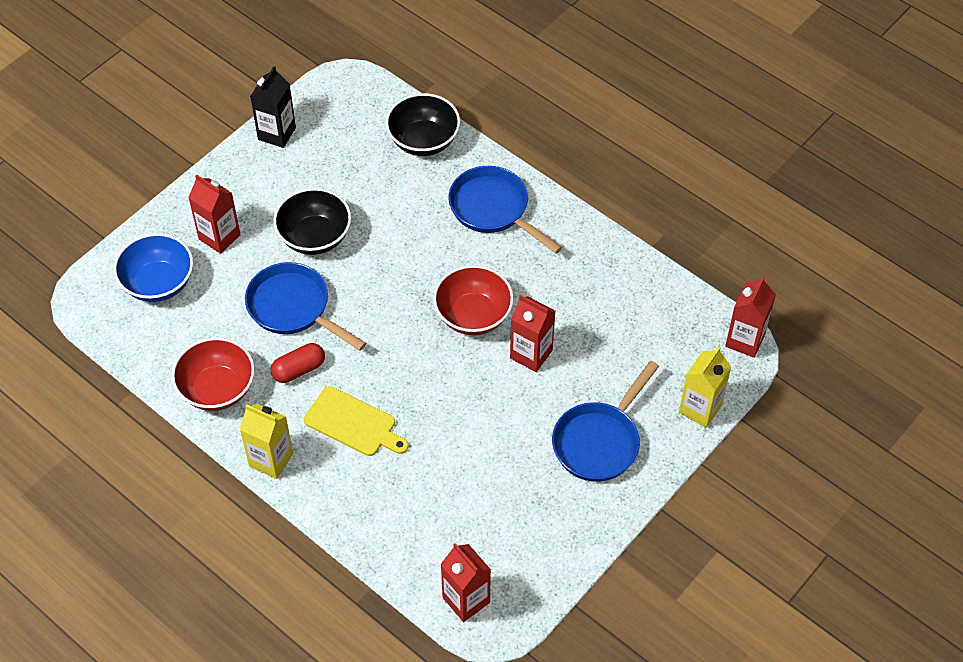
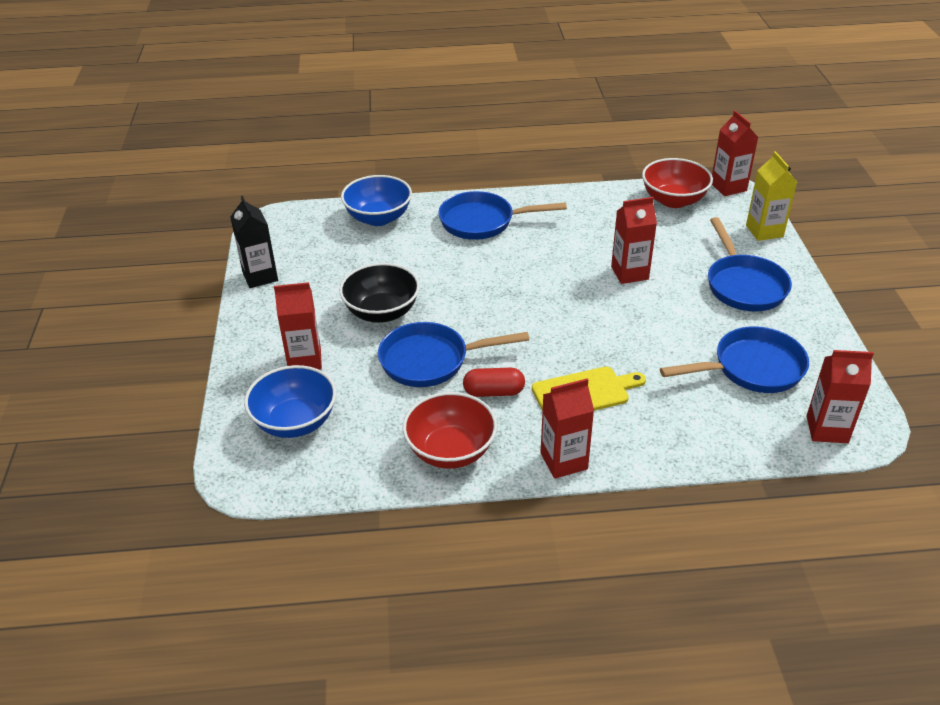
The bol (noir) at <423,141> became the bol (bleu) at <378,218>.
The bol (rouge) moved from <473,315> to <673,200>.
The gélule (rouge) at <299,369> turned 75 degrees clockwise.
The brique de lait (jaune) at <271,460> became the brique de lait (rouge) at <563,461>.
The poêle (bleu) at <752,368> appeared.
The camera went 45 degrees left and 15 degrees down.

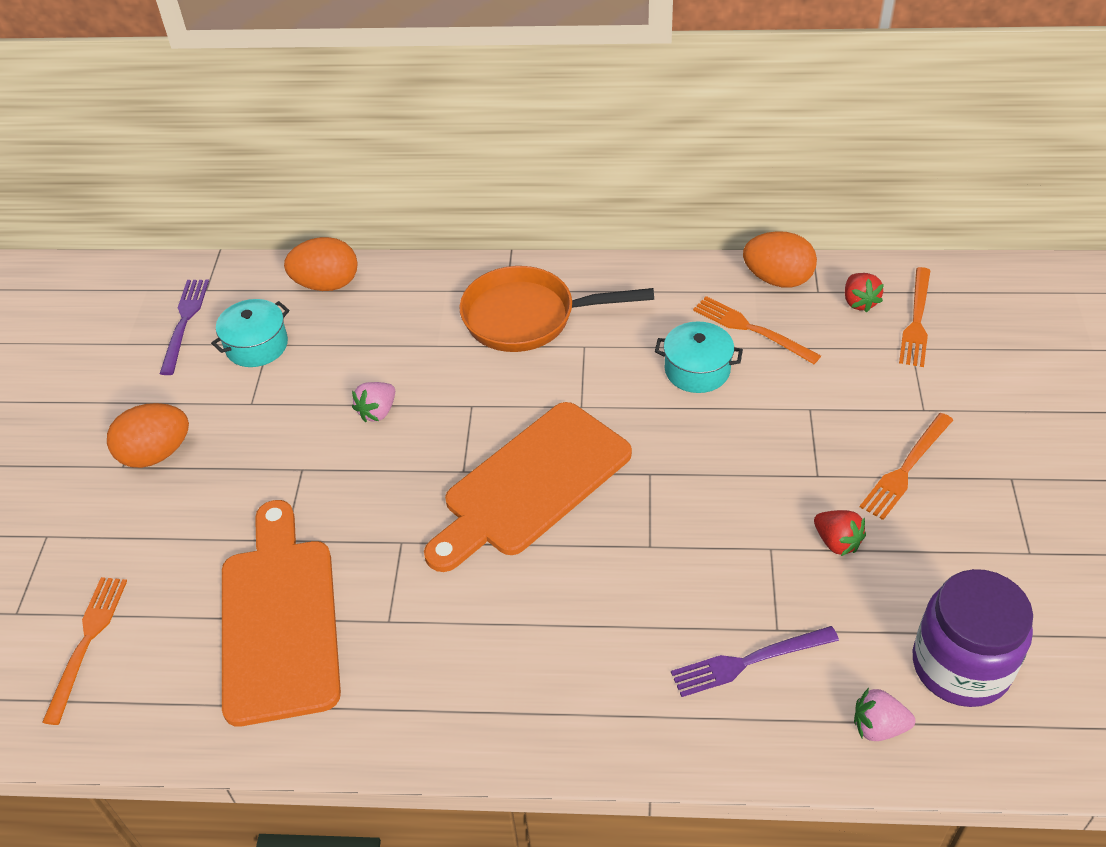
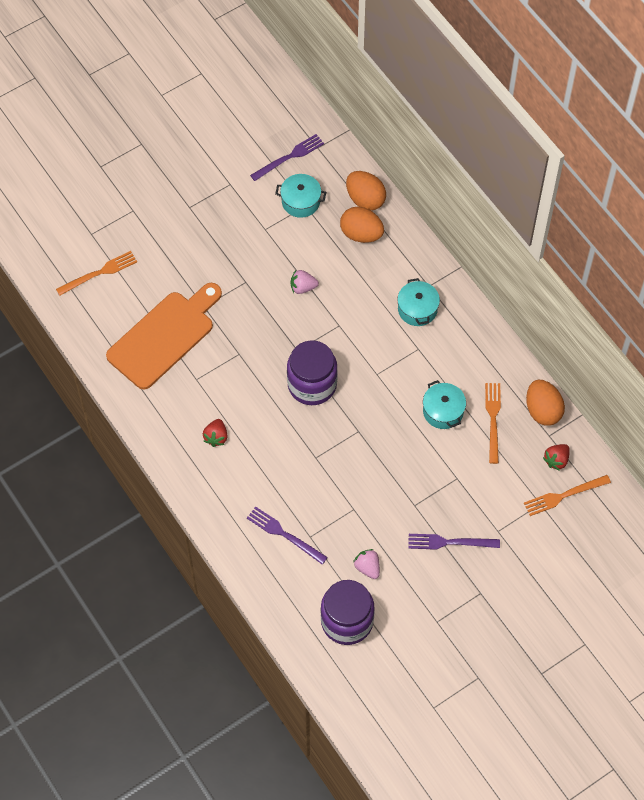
The poêle (orange) at <528,317> was replaced by the marmite (turquoise) at <417,309>.
The planche à découper (orange) at <531,484> was replaced by the bocal (violet) at <312,384>.
The œuf (orange) moved from <156,454> to <361,234>.
The fourchette (orange) at <906,468> became the fourchette (violet) at <450,542>.
The fraise (rouge) moved from <837,542> to <216,437>.
The fraise (rose) moved from <878,727> to <367,567>.
The camera went 50 degrees right and 15 degrees up.

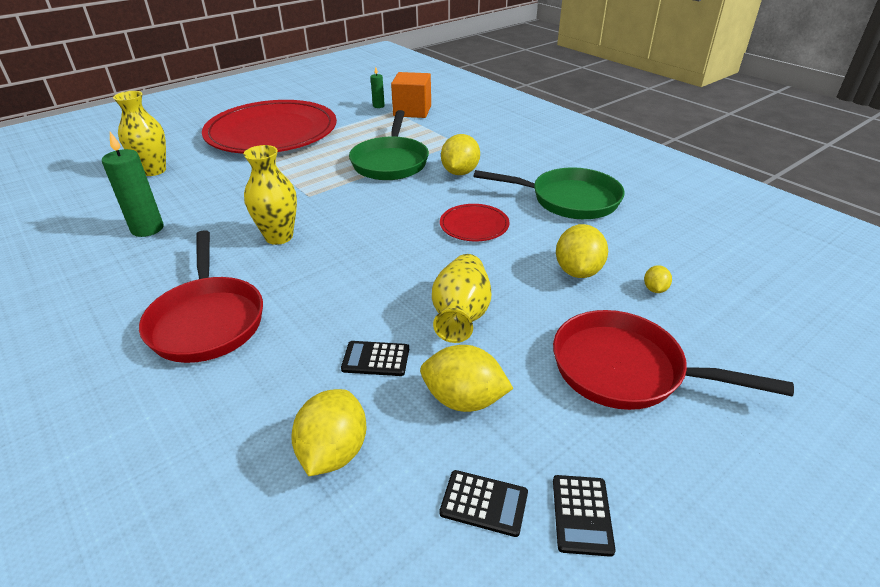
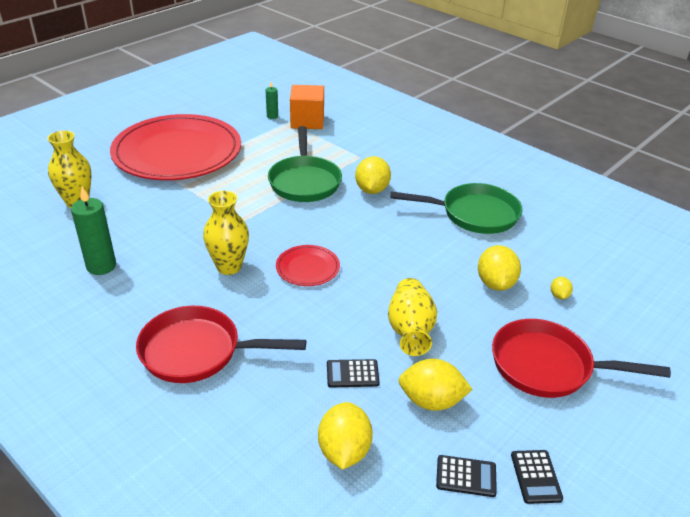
The assiette (rouge) moved from <474,225> to <307,268>.
The poêle (rouge) at <207,320> turned 120 degrees clockwise.
The camera went 10 degrees left and 0 degrees up.

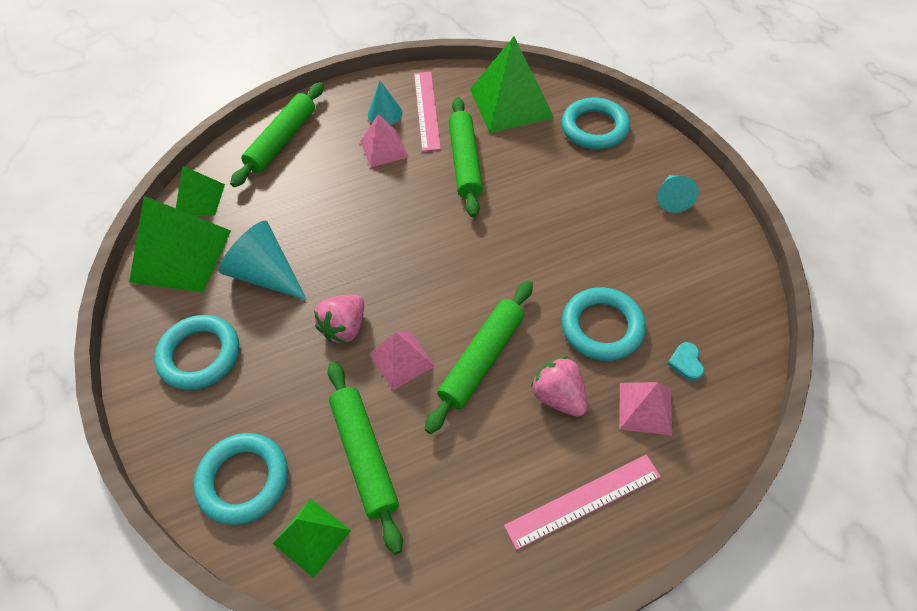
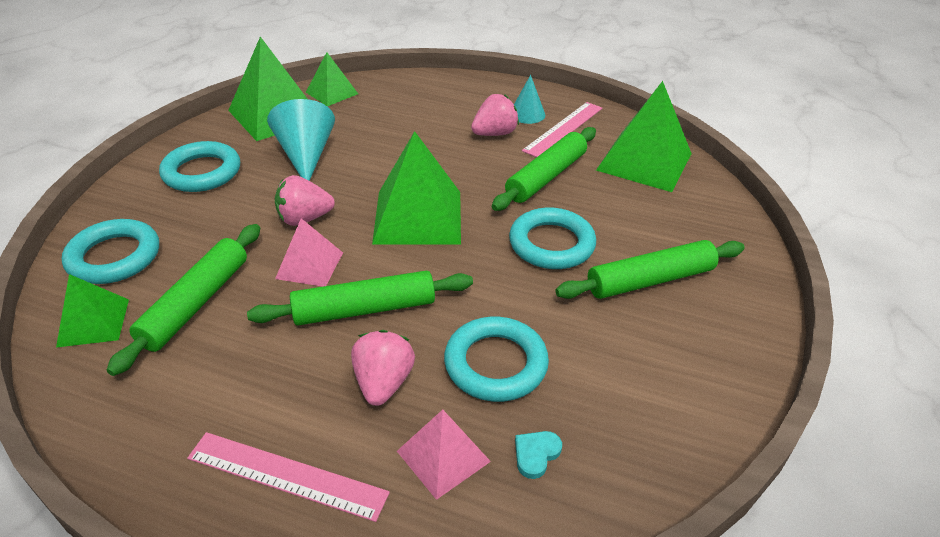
The rouleau à pâtisserie (vert) moved from <282,141> to <650,280>.
The anneau (turquoise) moved from <594,128> to <551,244>.
The pyramide (rose) at <384,149> was replaced by the fraise (rose) at <494,133>.
The cône (turquoise) at <672,198> disappeared.
The pyramide (vert) at <418,216> appeared.
The camera went 40 degrees right and 15 degrees down.

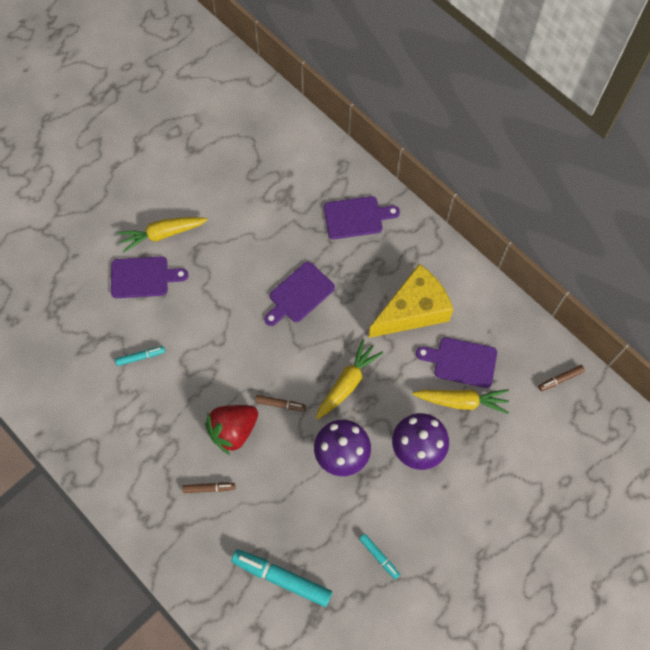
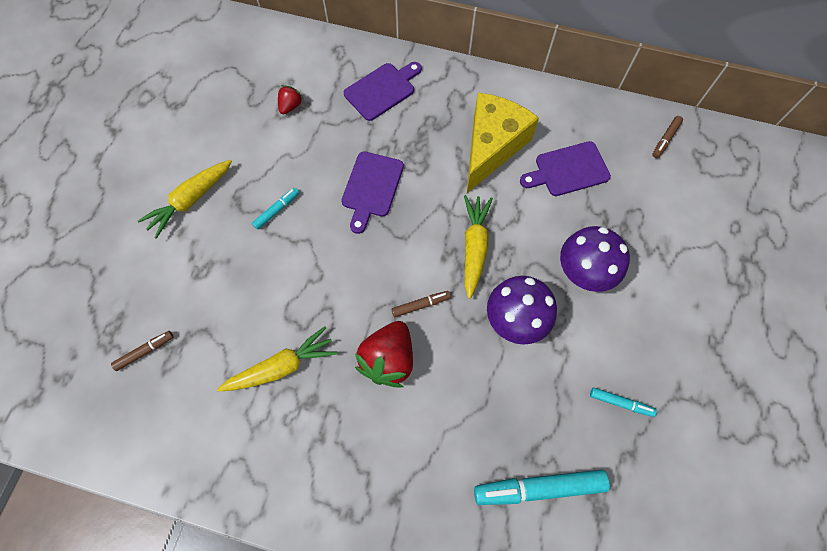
The planche à découper (violet) at <143,277> disappeared.
The feutre (turquoise) moved from <141,357> to <277,210>.
The carotte (jaune) moved from <461,401> to <281,367>.
The feutre (marron) moved from <209,488> to <145,351>.
The fraise (rouge) at <290,106> appeared.
The camera went 30 degrees left and 0 degrees up.

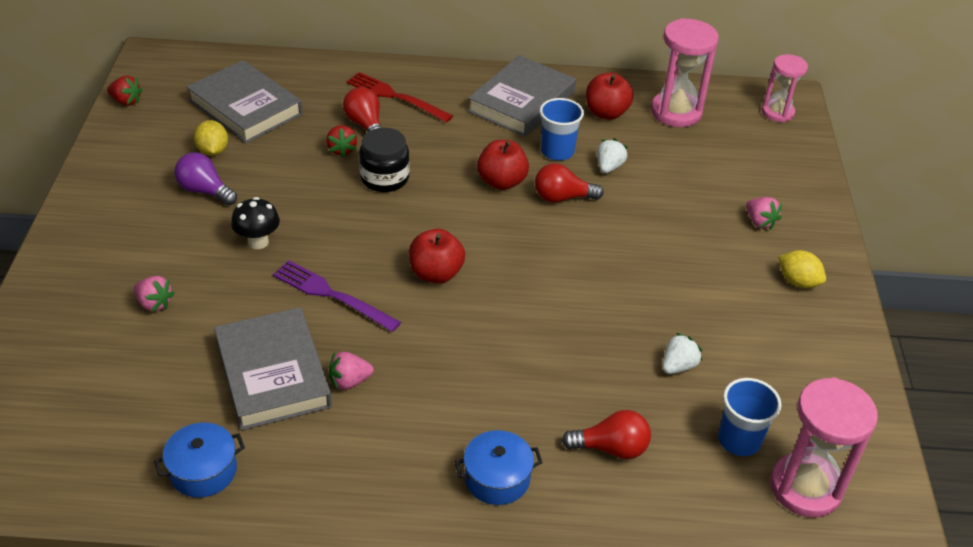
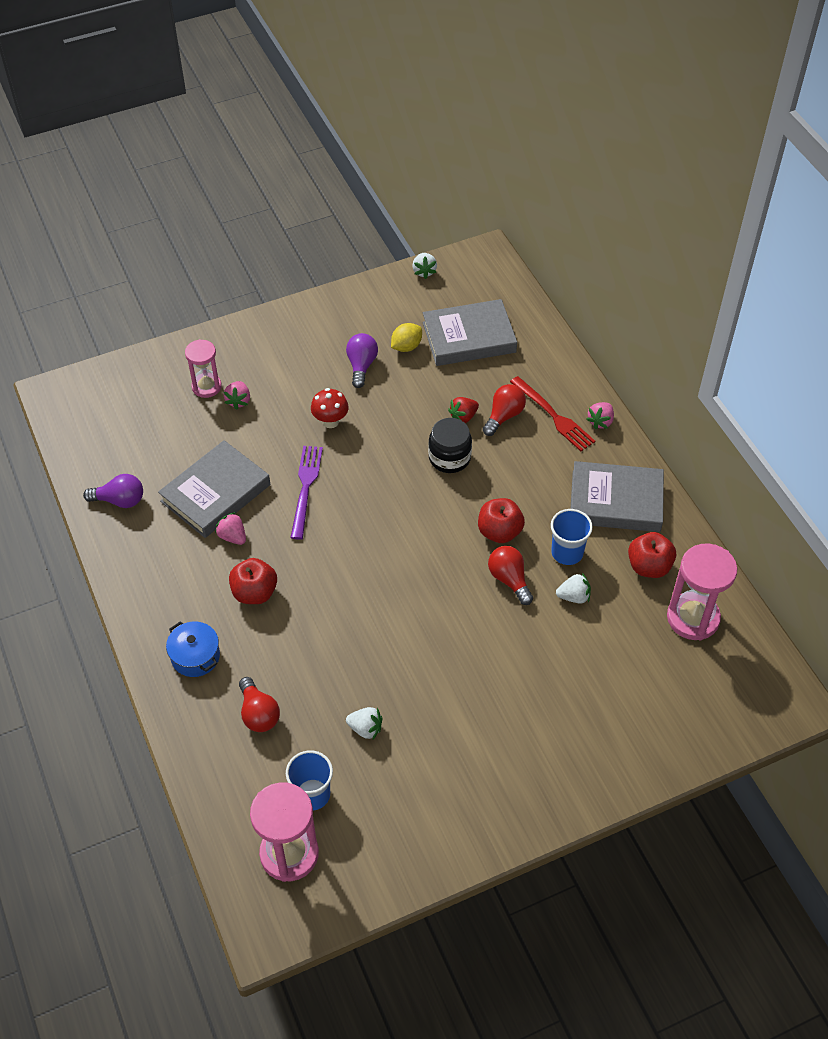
The sablier (rose) moved from <777,112> to <206,387>.
The livre (gris) at <245,107> turned 60 degrees clockwise.
The fourchette (rouge) at <394,96> turned 135 degrees clockwise.
The fraise (rouge) at <126,101> became the fraise (blanc) at <424,271>.
The champignon (noir) at <258,242> became the champignon (rouge) at <330,421>.
The fraise (rose) moved from <759,222> to <600,421>.
The pomme (rouge) moved from <436,274> to <254,593>.
The citron (jaune) at <798,282> disappeared.
The marmite (bleu) at <203,471> was replaced by the ampoule (violet) at <120,500>.
The camera went 65 degrees right and 10 degrees up.

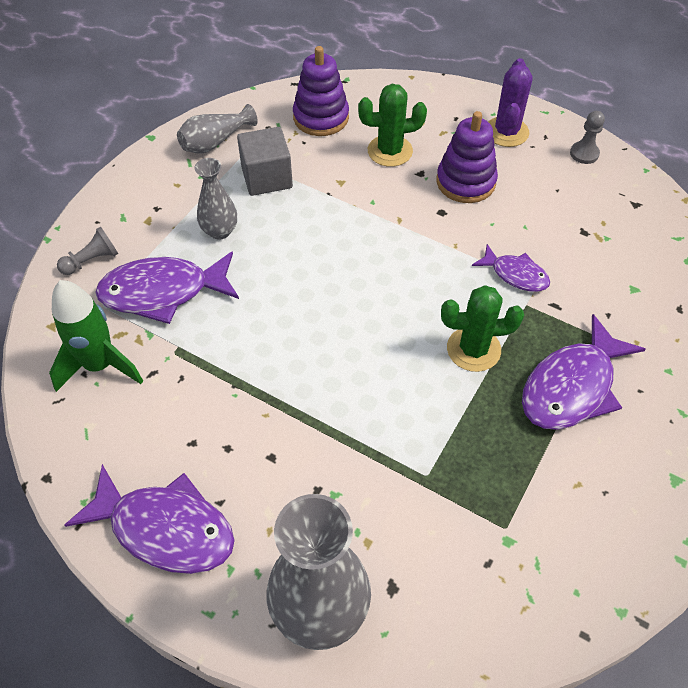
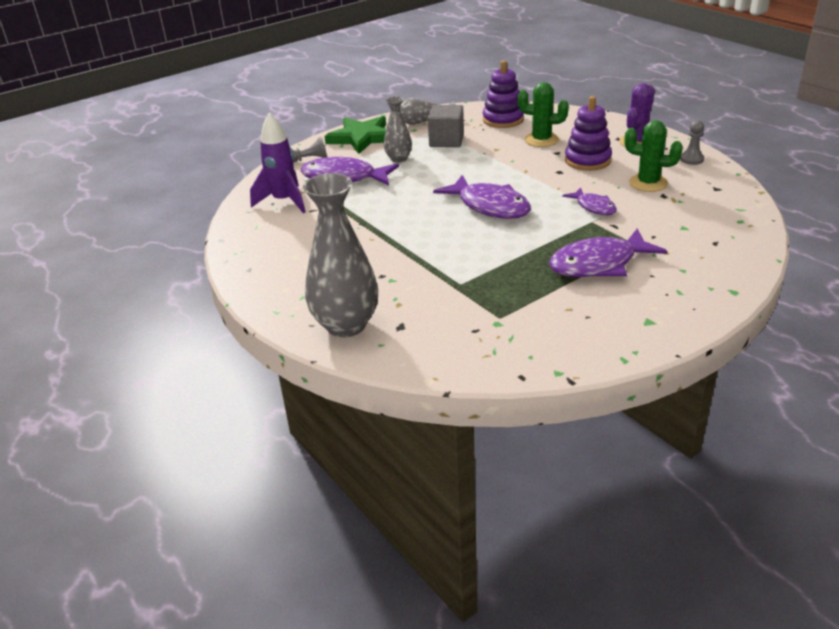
The fusée (vert) at <100,365> became the fusée (violet) at <284,201>.
The cactus (vert) moved from <473,349> to <648,183>.
The poisson (violet) moved from <165,528> to <490,206>.
The étoile (vert) at <362,138> appeared.
The camera went 25 degrees right and 20 degrees down.

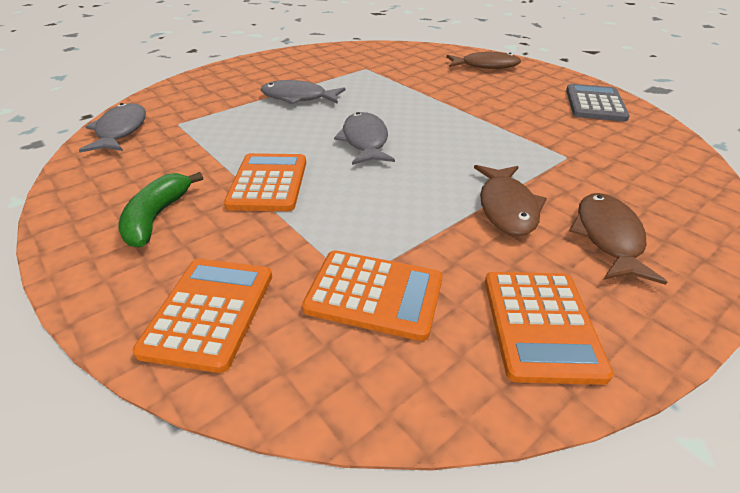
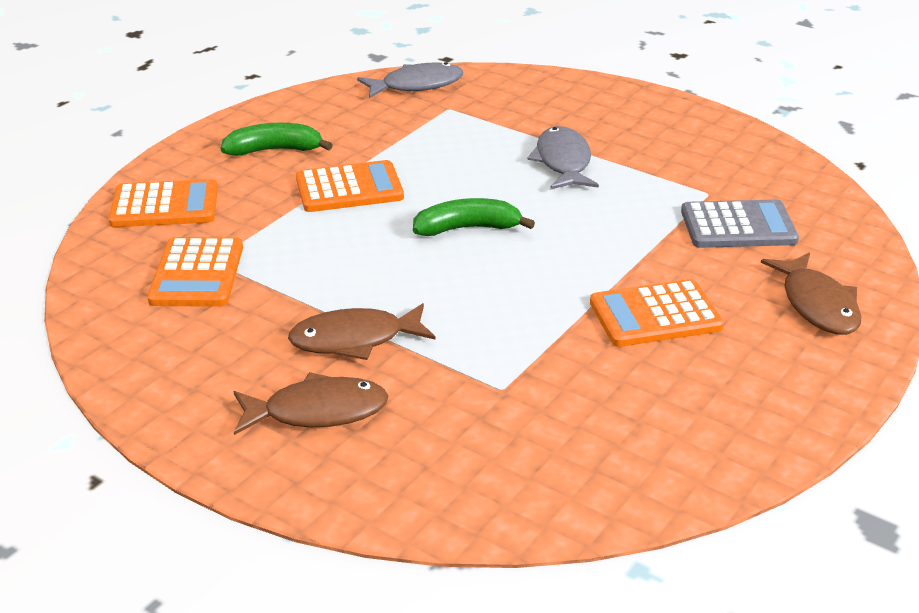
The calculatrice (gris) moved from <595,104> to <738,226>.
The poisson (gris) at <365,141> was replaced by the banane (vert) at <467,228>.
The calculatrice (orange) moved from <540,325> to <655,315>.
The camera went 75 degrees right and 5 degrees down.

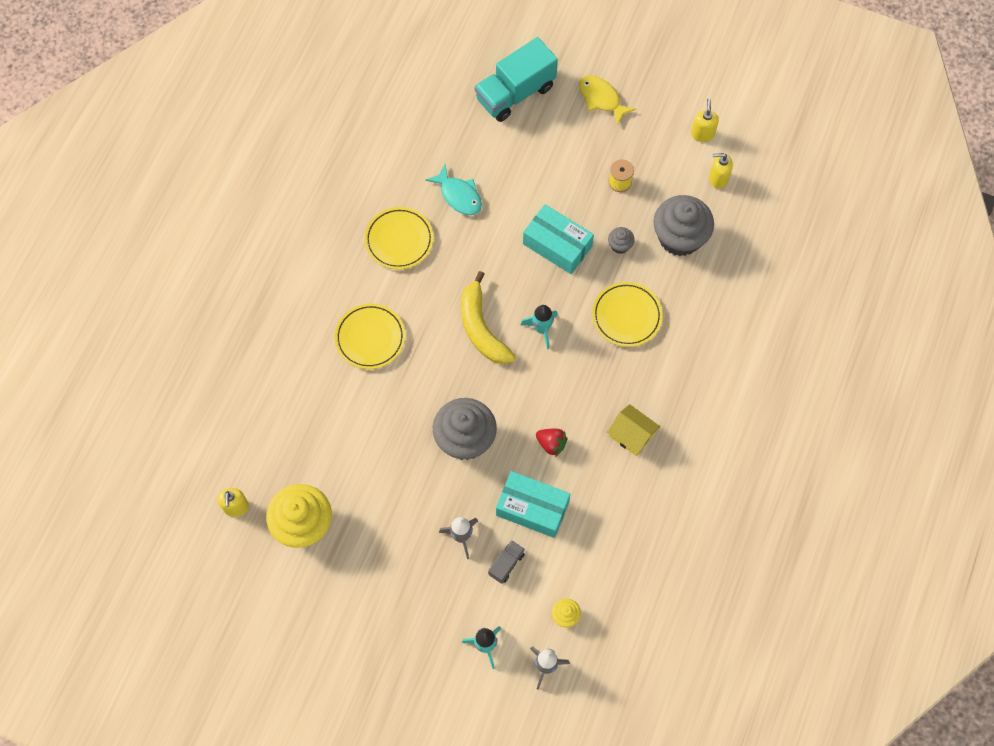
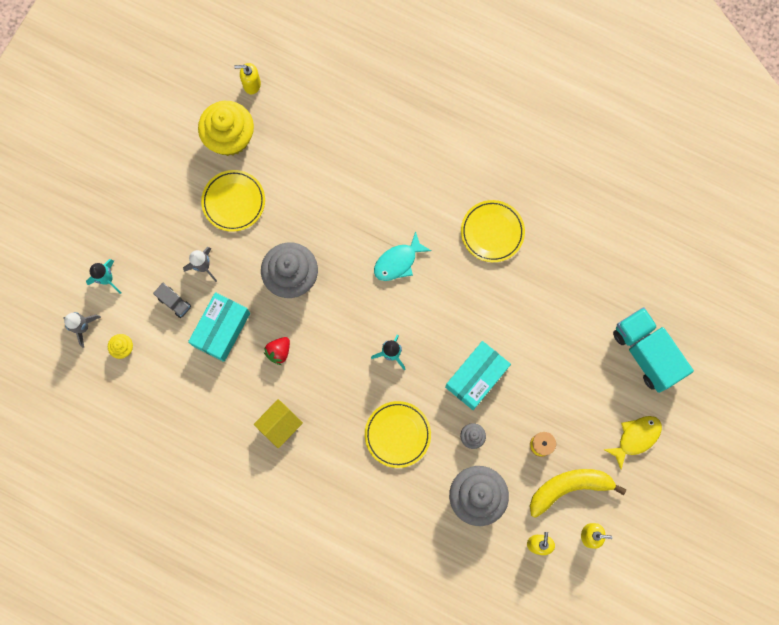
The poisson (turquoise) moved from <459,195> to <398,262>.
The banane (jaune) moved from <481,328> to <569,488>.
The assiette (jaune) moved from <370,338> to <234,202>.
The camera went 95 degrees right and 10 degrees up.

